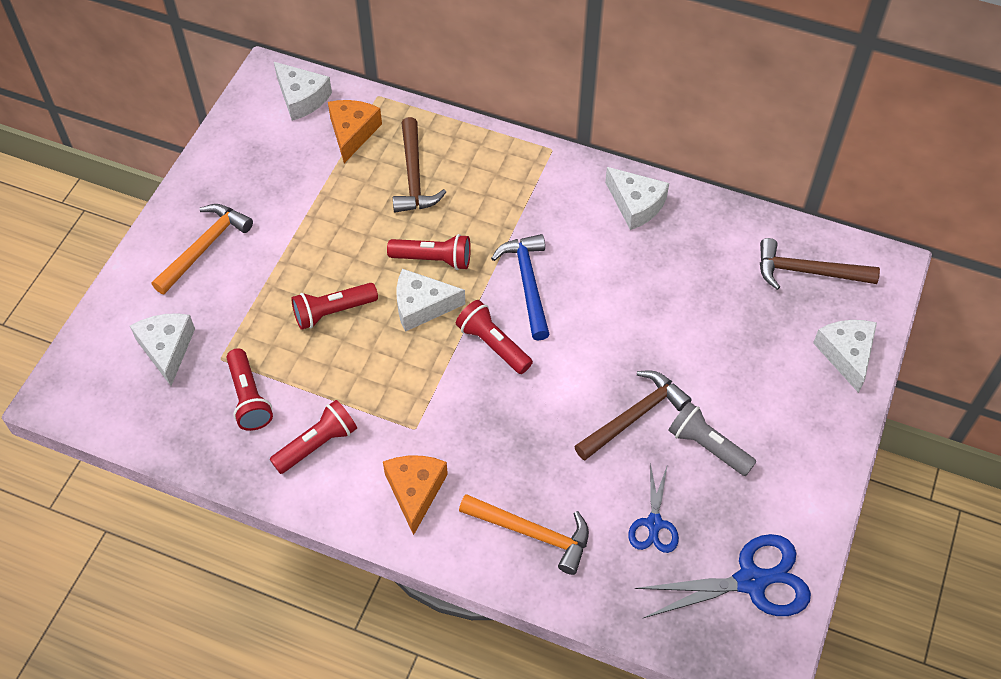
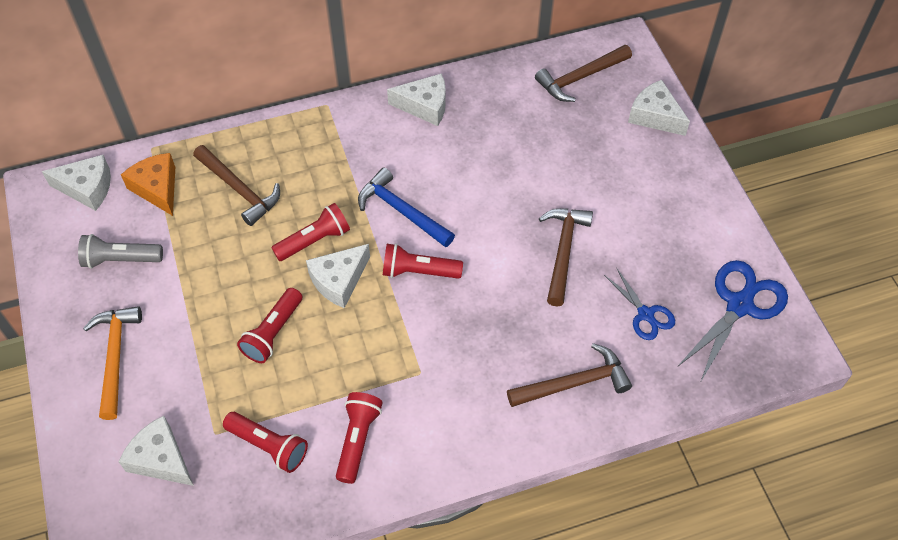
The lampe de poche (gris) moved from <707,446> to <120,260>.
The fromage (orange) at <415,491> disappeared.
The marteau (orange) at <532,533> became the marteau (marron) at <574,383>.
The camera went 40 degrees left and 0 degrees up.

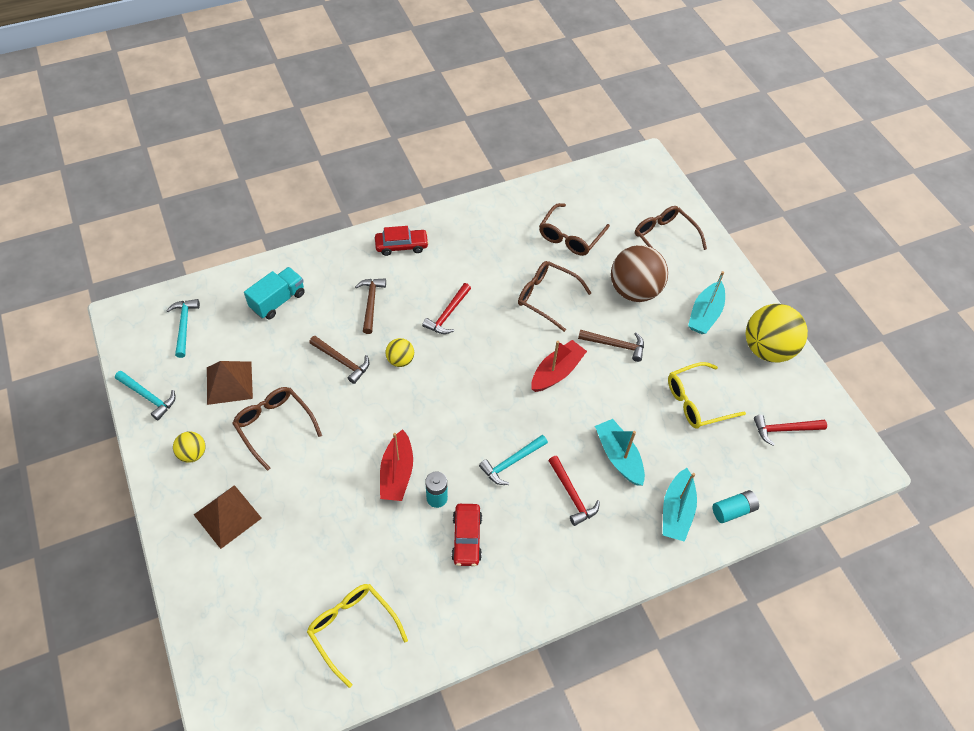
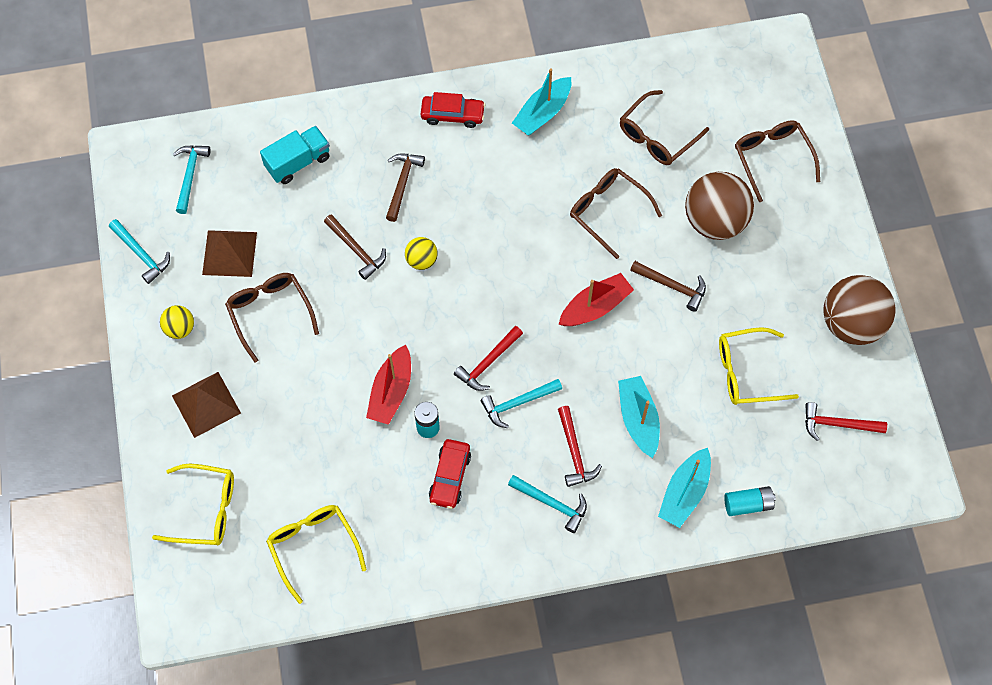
The bateau (turquoise) moved from <705,314> to <542,113>.
The marteau (rouge) moved from <447,314> to <488,363>.
The balle (jaune) at <767,349> became the balle (marron) at <851,324>.
The lunettes (jaune) at <206,510> appeared.
The marteau (turquoise) at <552,504> appeared.
The camera went 15 degrees right and 10 degrees up.

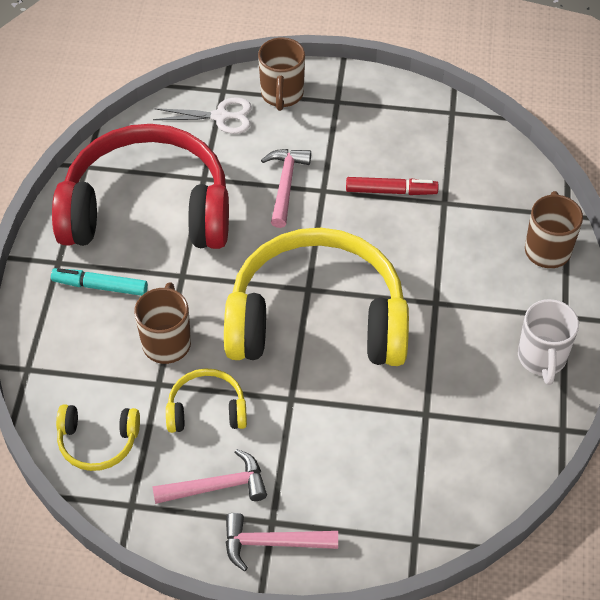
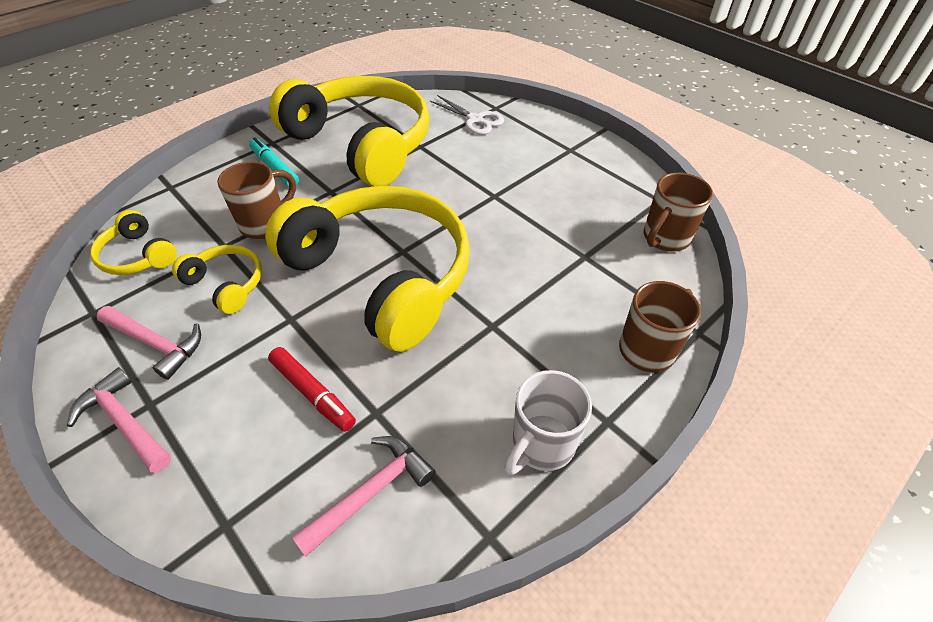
The tasse (marron) moved from <282,95> to <665,238>.
The casque audio (rouge) at <148,209> became the casque audio (jaune) at <362,144>.
The marteau (rose) moved from <285,184> to <371,492>.
The feutre (rouge) moved from <390,191> to <312,392>.
The camera went 40 degrees right and 5 degrees down.

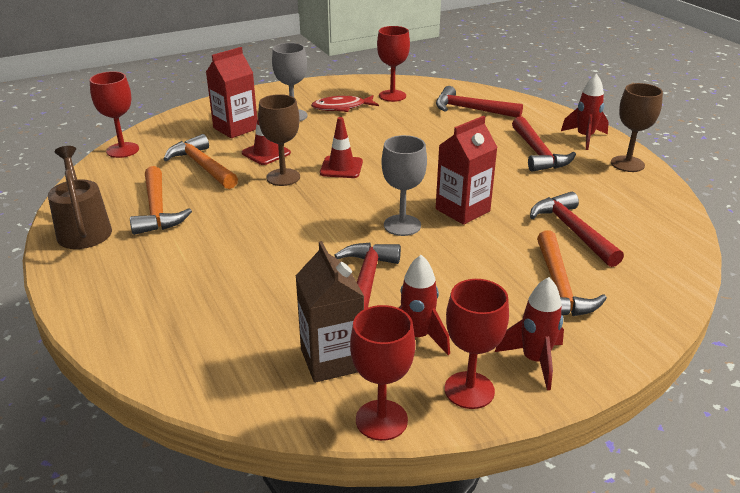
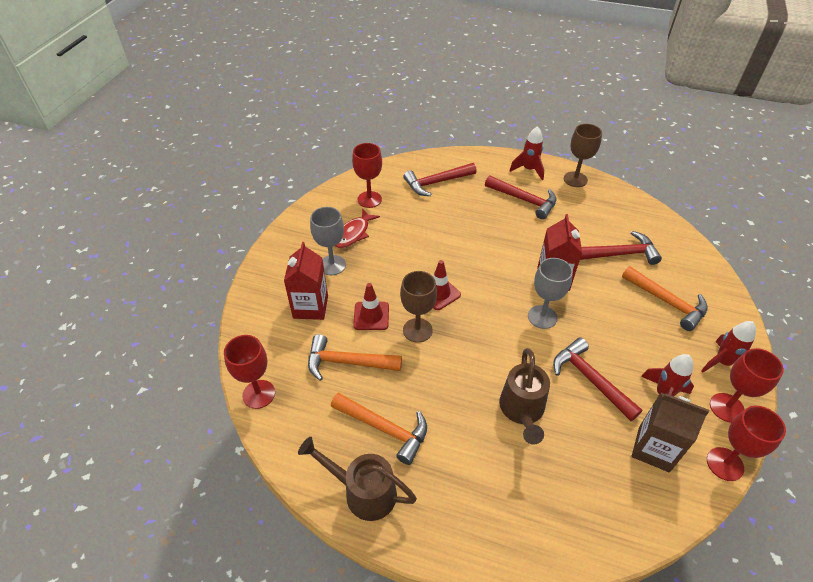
The marteau (rouge) at <573,231> turned 150 degrees clockwise.
The arrosoir (marron) at <522,411> appeared.
The camera went 45 degrees left and 15 degrees up.

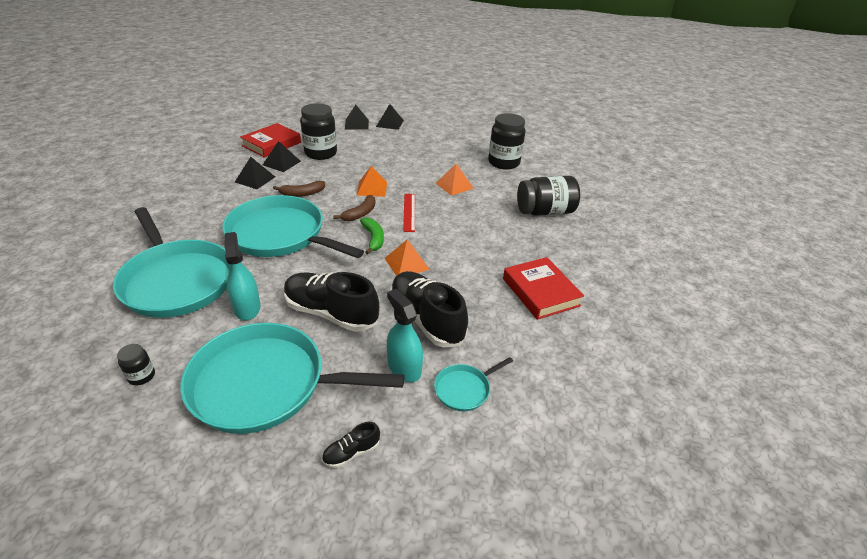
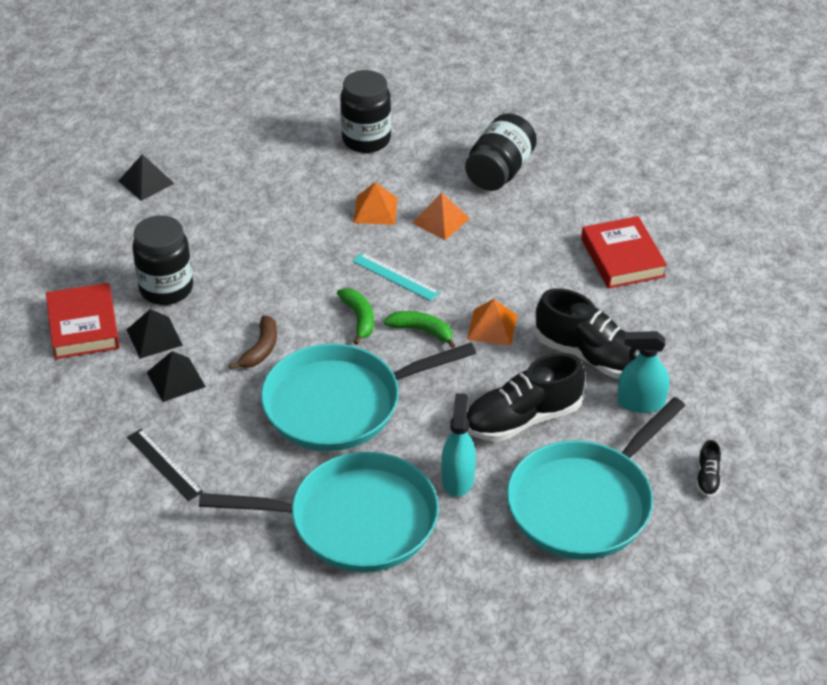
The pyramide (noir) at <356,124> disappeared.
The pyramide (orange) moved from <372,188> to <441,220>.
The règle (rouge) at <409,212> became the règle (turquoise) at <396,276>.
The banane (marron) at <360,213> became the banane (vert) at <359,318>.
The vaporisateur (turquoise) at <247,308> turned 75 degrees clockwise.
The livre (rouge) at <540,292> turned 60 degrees clockwise.
The chaussure (noir) at <426,319> turned 150 degrees counterclockwise.
The bocal (noir) at <141,376> disappeared.
The poêle (turquoise) at <464,389> disappeared.
The règle (noir) at <164,464> appeared.
The camera went 50 degrees left and 5 degrees up.

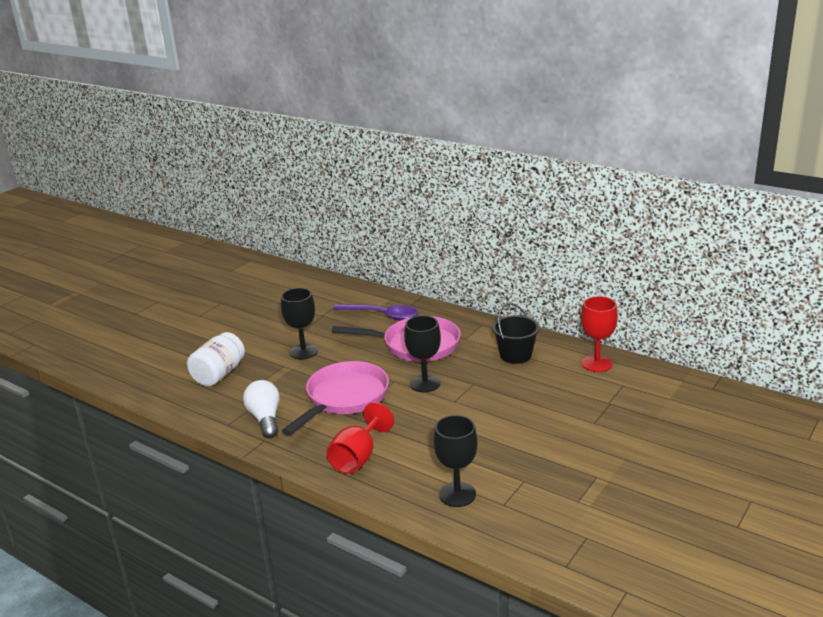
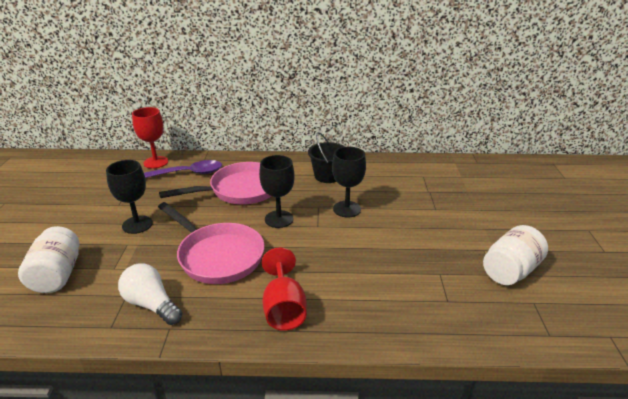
The verre à pied (rouge) moved from <596,364> to <156,162>.
The poêle (rose) at <344,398> turned 135 degrees clockwise.
The verre à pied (noir) moved from <457,494> to <347,209>.
The bocal (blanc) at <510,271> appeared.
The camera went 35 degrees left and 5 degrees up.

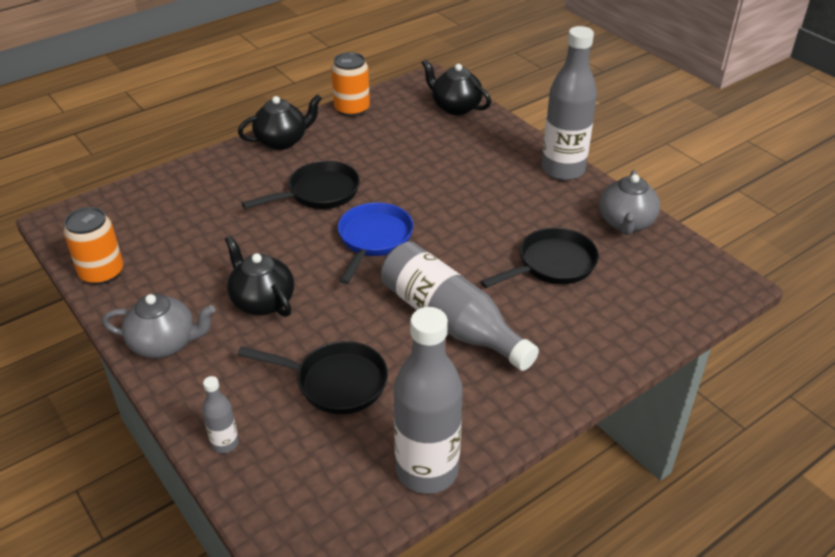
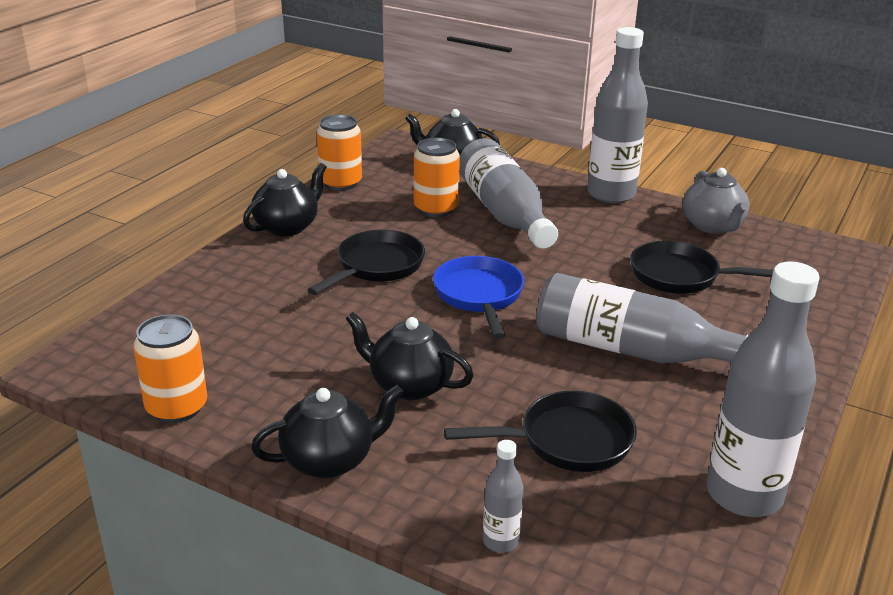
The poêle (noir) at <552,265> turned 105 degrees counterclockwise.
The théière (gris) at <165,344> became the théière (noir) at <330,460>.
The canette (orange) at <436,209> appeared.
The bouteille (gris) at <504,213> appeared.
The camera went 25 degrees left and 10 degrees down.

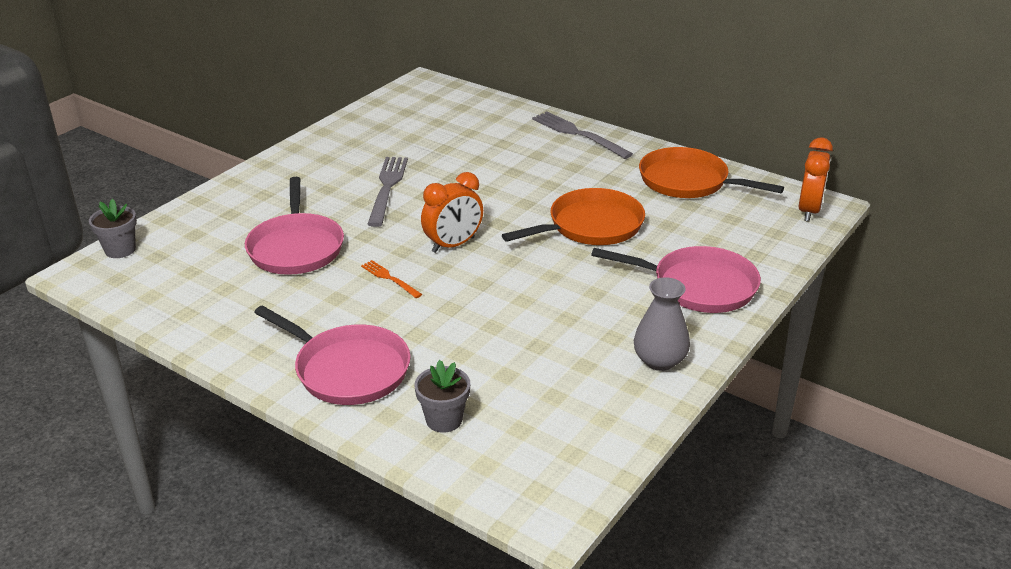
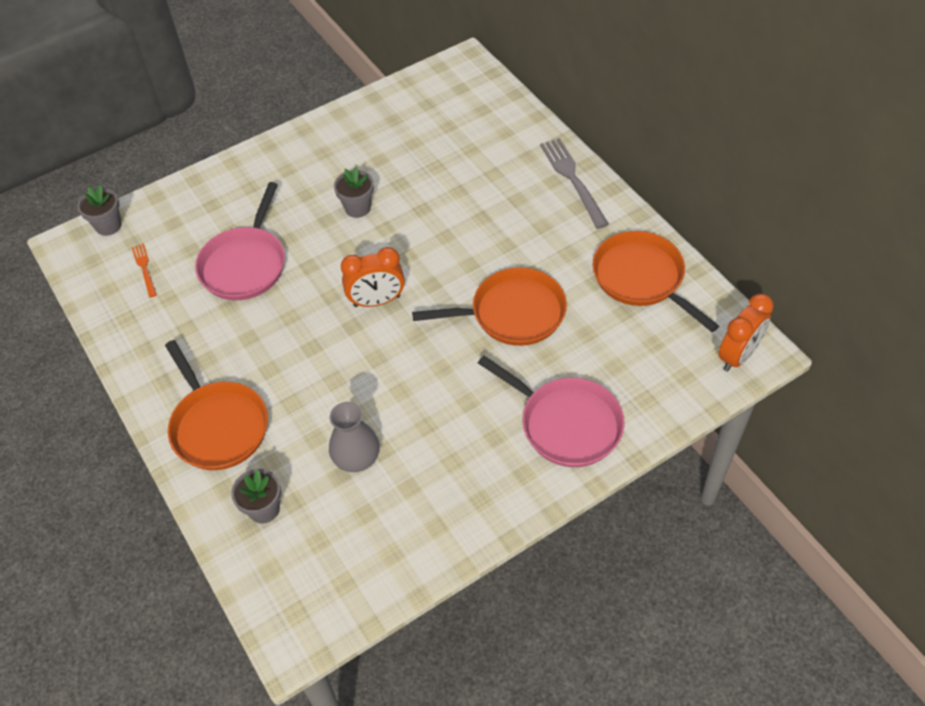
The fourchette (gris) at <387,188> was replaced by the pot de fleurs (gris) at <357,208>.
The fourchette (orange) moved from <389,278> to <144,268>.
The vase (gris) moved from <659,361> to <356,457>.
The poêle (rose) at <348,369> became the poêle (orange) at <218,426>.
The camera went 25 degrees right and 20 degrees up.

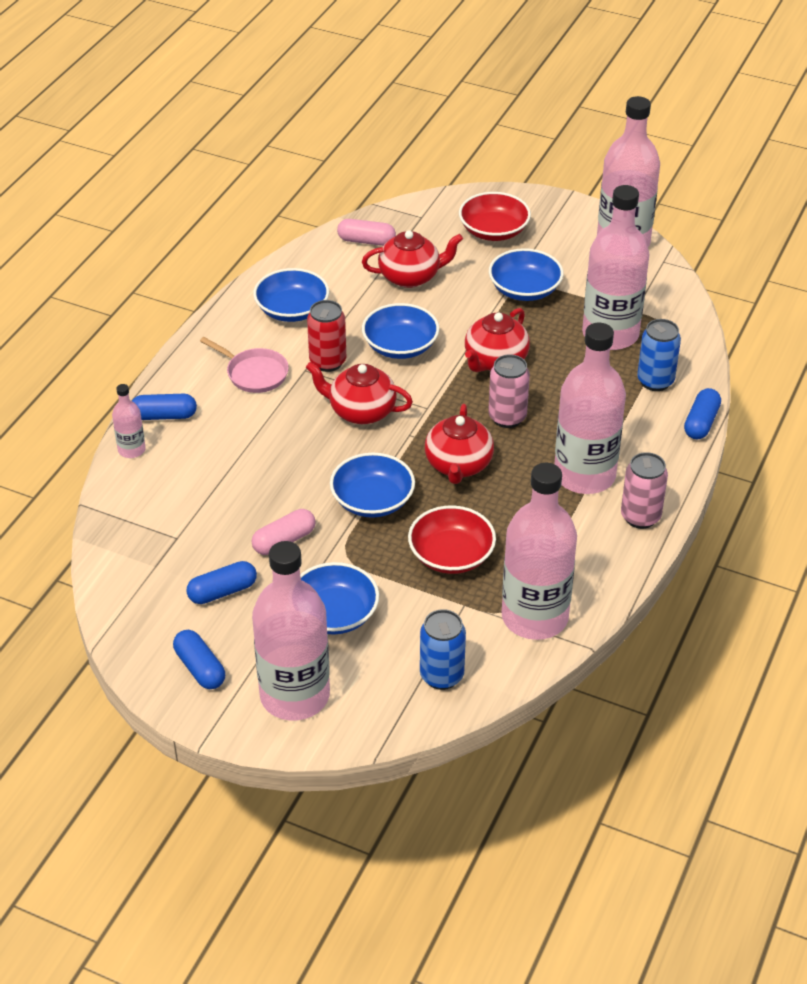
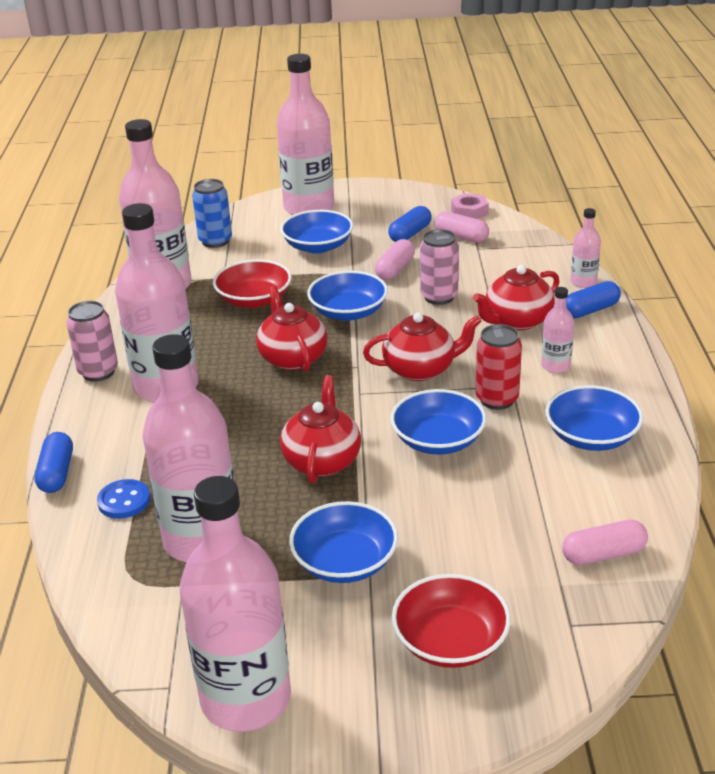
The théière (rouge) moved from <410,277> to <517,321>.
The canette (bleu) at <655,381> was replaced by the bouton (bleu) at <124,501>.
The poêle (rose) at <254,373> was replaced by the bouteille (rose) at <555,366>.
The canette (rose) moved from <507,417> to <439,297>.
The gélule (bleu) at <200,668> disappeared.
The écrou (rose) at <469,212> appeared.
The gélule (rose) at <461,237> appeared.
The camera went 155 degrees right and 10 degrees down.

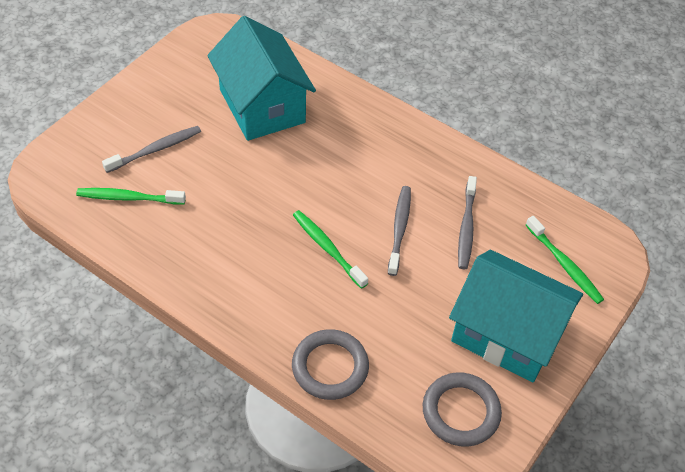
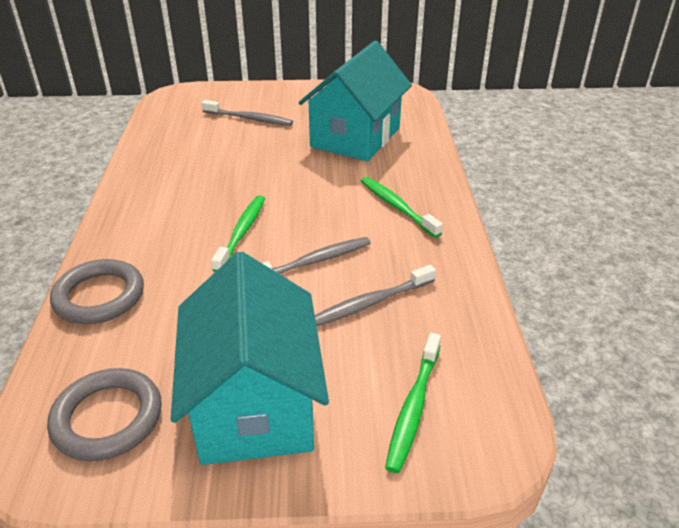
The brosse à dents (vert) moved from <128,198> to <397,207>.
The camera went 55 degrees right and 15 degrees down.

